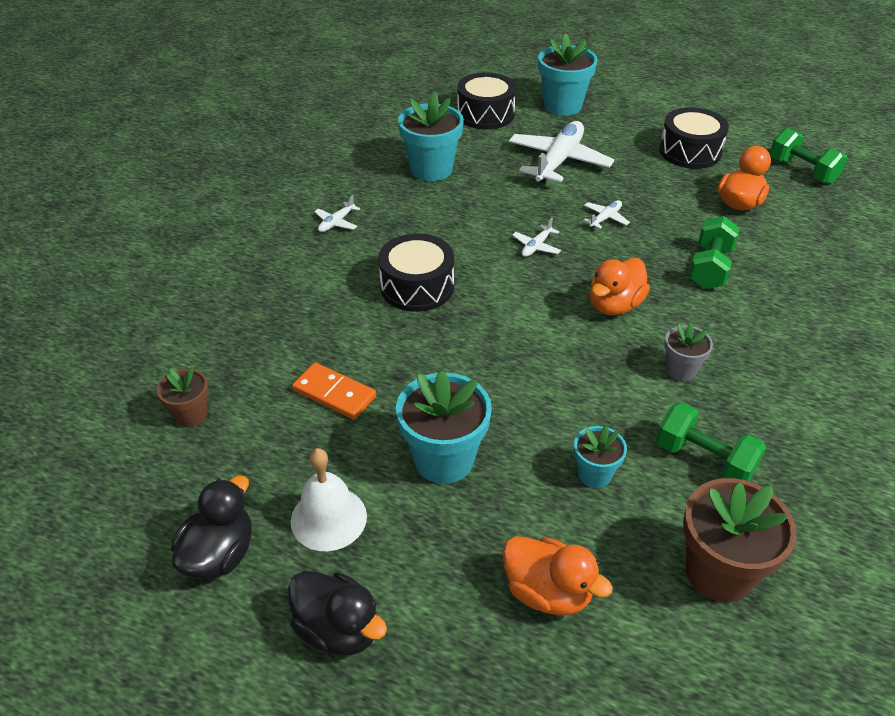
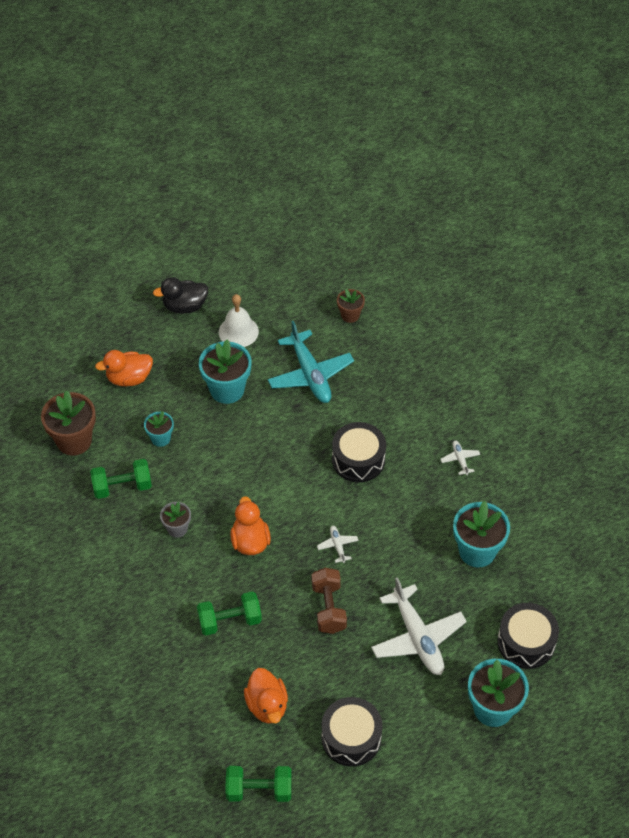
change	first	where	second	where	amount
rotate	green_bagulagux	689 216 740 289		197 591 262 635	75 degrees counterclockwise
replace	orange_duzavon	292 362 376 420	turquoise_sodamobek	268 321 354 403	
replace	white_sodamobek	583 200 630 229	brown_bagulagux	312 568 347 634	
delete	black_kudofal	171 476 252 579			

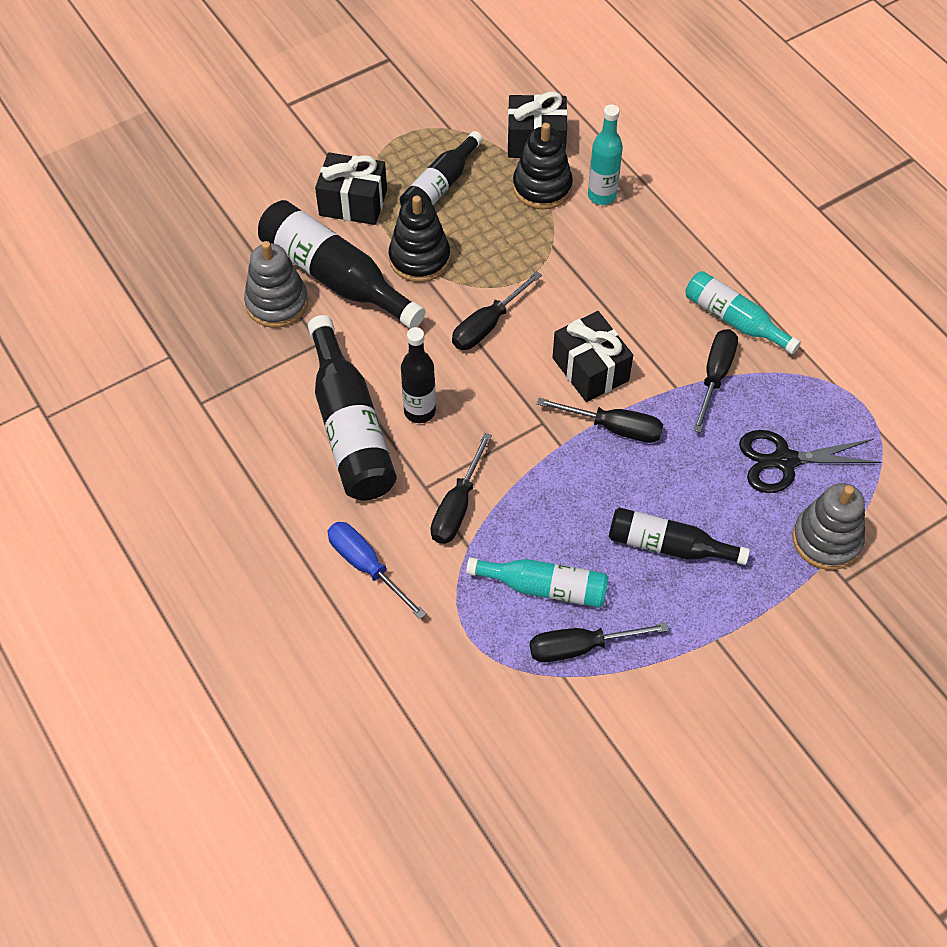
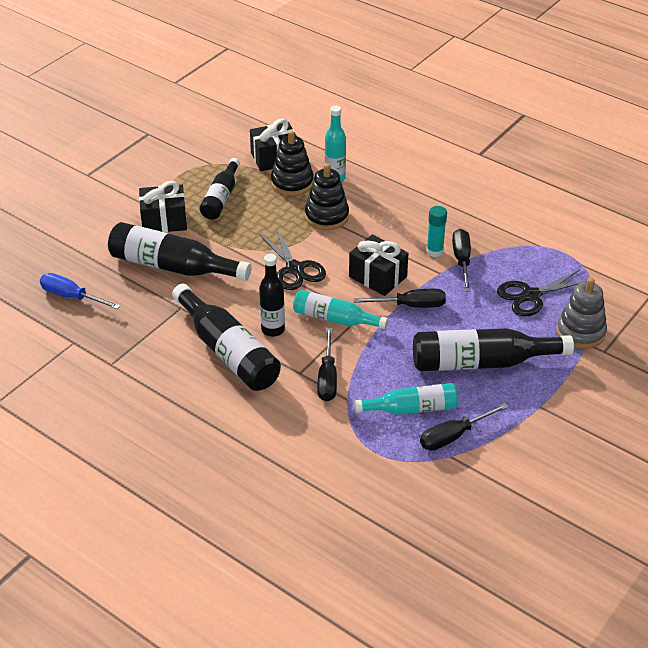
change	first	where	second	where	amount
move	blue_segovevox	328 522 426 619		40 273 120 309	
replace	black_segovevox	452 271 542 350	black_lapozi	259 227 326 290	
move	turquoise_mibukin	685 271 801 355		293 290 388 329	
move	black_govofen	389 195 450 282		305 163 349 230	
resize	black_mibukin	609 507 750 565		413 328 574 371	x1.59
insert			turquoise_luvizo	426 206 447 257	
delete	grey_govofen	244 241 308 328			

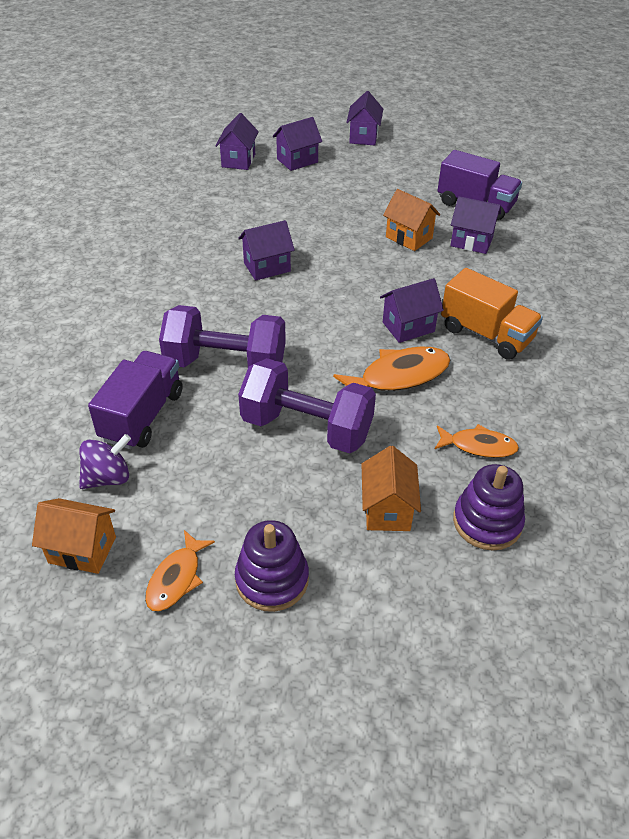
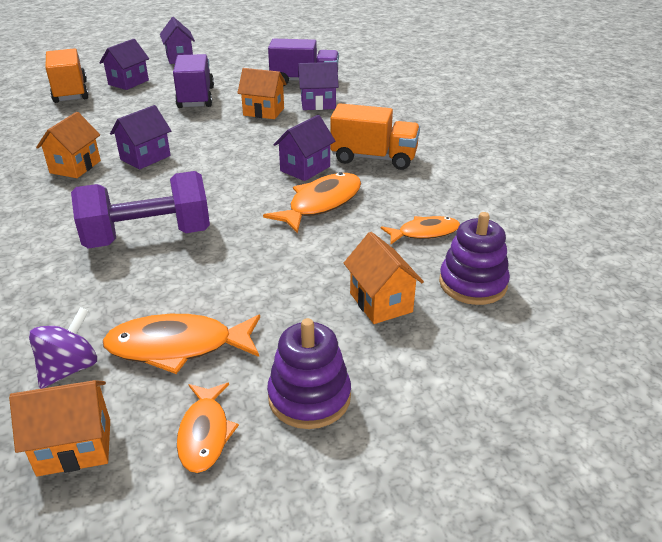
change	first	where	second	where	amount
insert			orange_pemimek	36 112 101 178	
replace	purple_pemimek	215 113 259 170	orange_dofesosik	45 48 89 103	
insert			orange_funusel	103 314 260 374	
move	purple_dofesosik	88 351 182 449		173 54 214 108	
delete	purple_bagulagux	238 358 376 453			

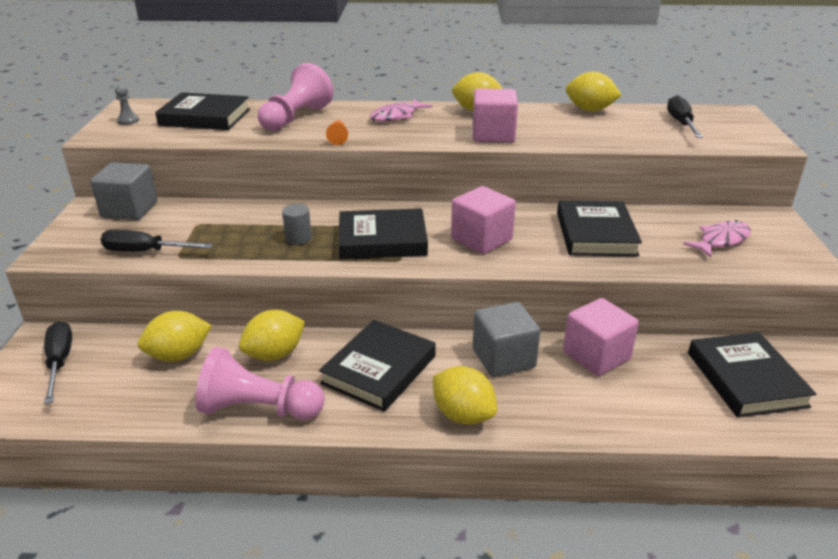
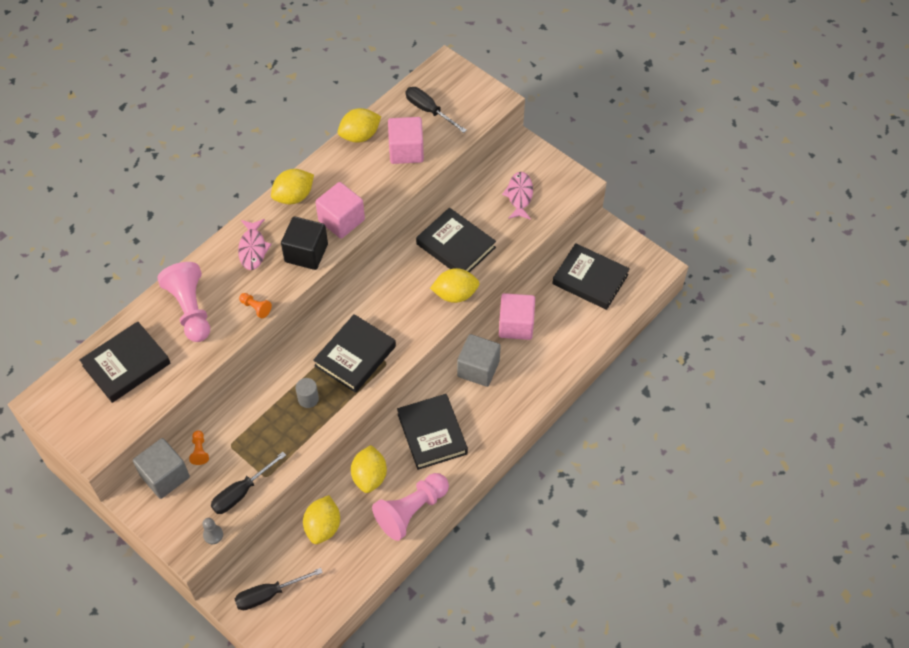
change	first	where	second	where	amount
insert			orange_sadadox	189 431 209 465	
move	grey_sadadox	115 85 139 125		202 518 223 544	
rotate	black_segovevox	44 321 72 404		235 568 323 610	45 degrees counterclockwise
insert			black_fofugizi	281 216 328 270	
move	pink_fofugizi	451 186 516 254		388 117 424 164	
move	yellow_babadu	433 366 497 425		430 268 480 303	

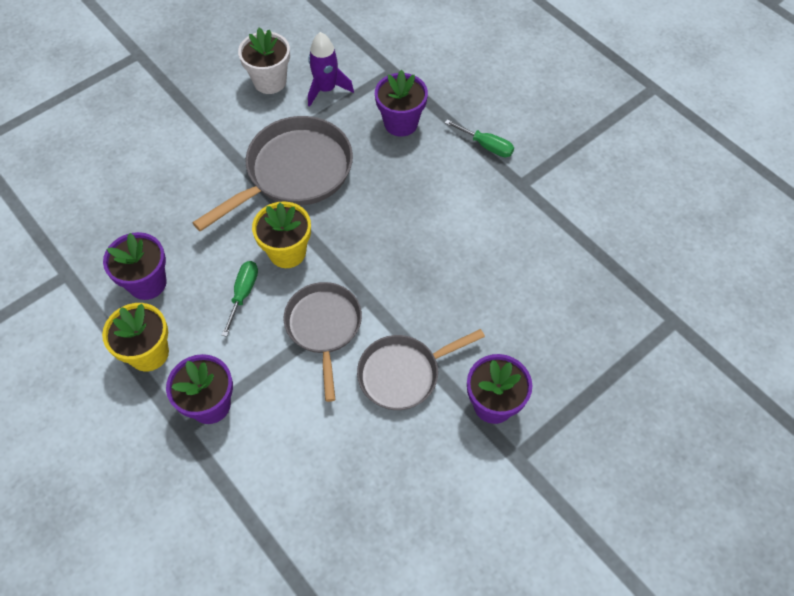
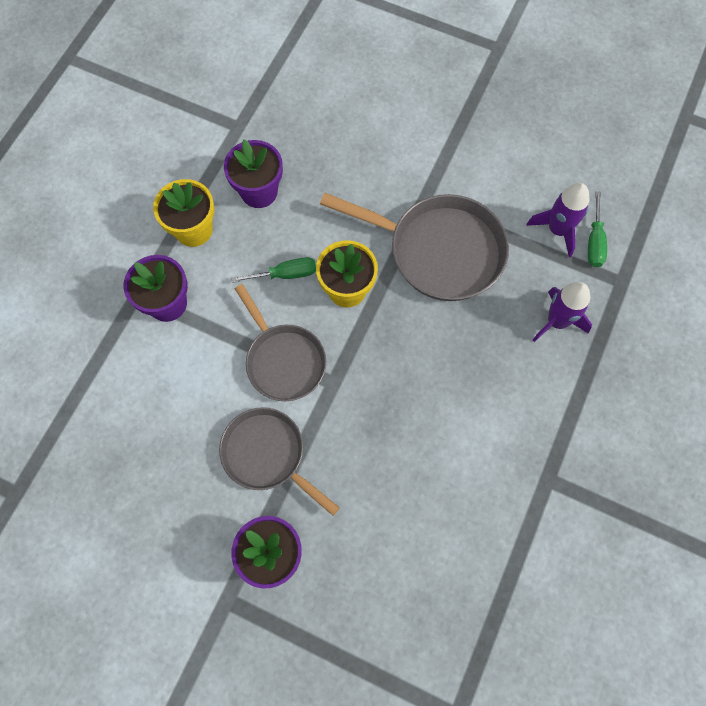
change	first	where	second	where	amount
rotate	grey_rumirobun	283 282 362 402		235 284 326 401	90 degrees clockwise
replace	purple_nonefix	375 70 428 137	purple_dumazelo	533 282 592 342	
move	green_segovevox	445 120 514 157		588 191 607 267	
delete	white_nonefix	238 28 290 94			

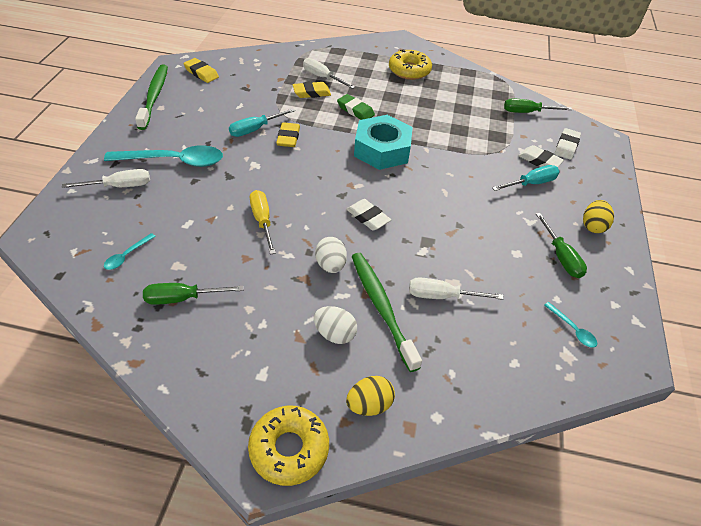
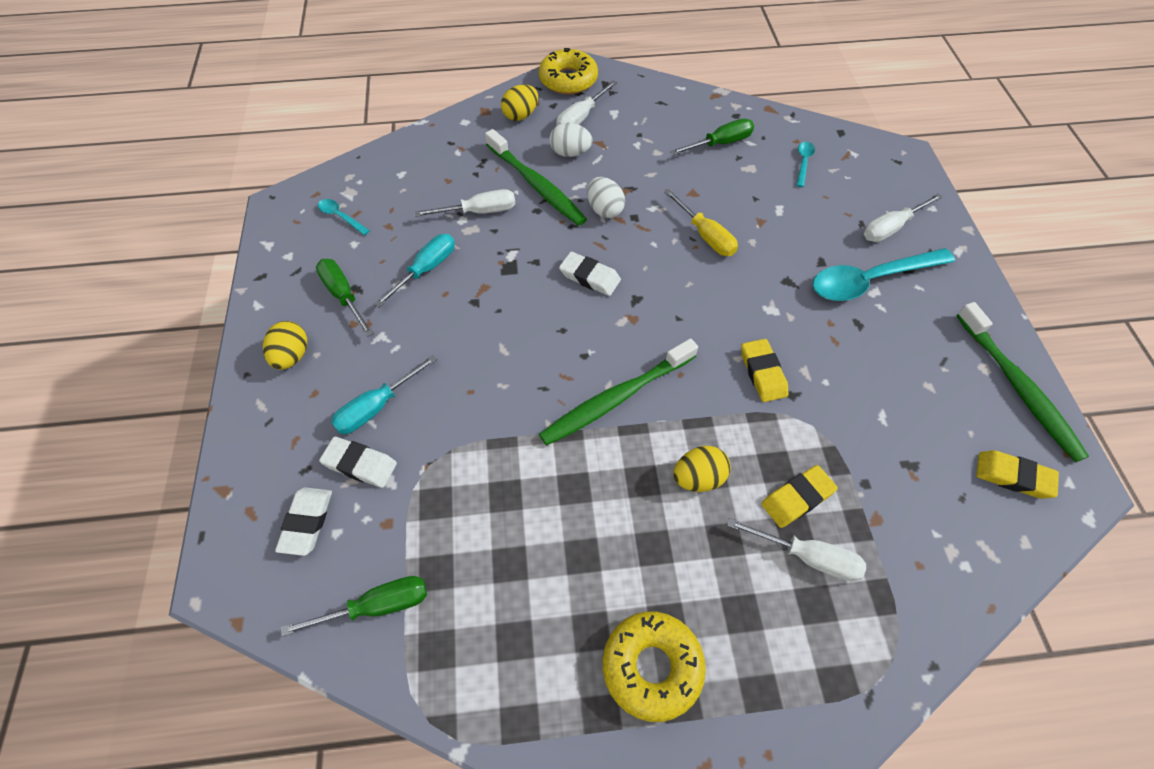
change	first	where	second	where	amount
move	turquoise_segovevox	229 108 295 137		374 234 455 307	
replace	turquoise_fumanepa	354 115 413 170	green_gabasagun	539 338 698 446	
insert			white_segovevox	556 80 617 125	
replace	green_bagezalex	337 94 375 120	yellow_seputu	673 446 731 492	

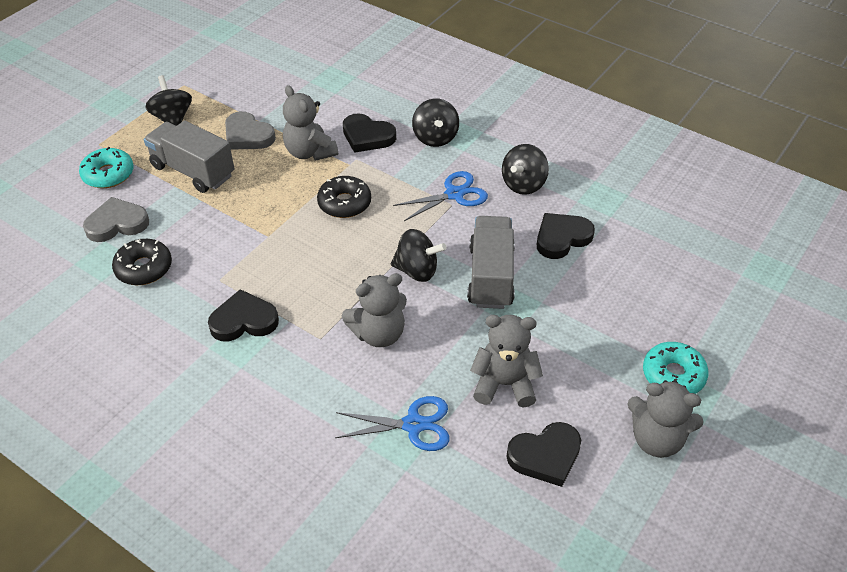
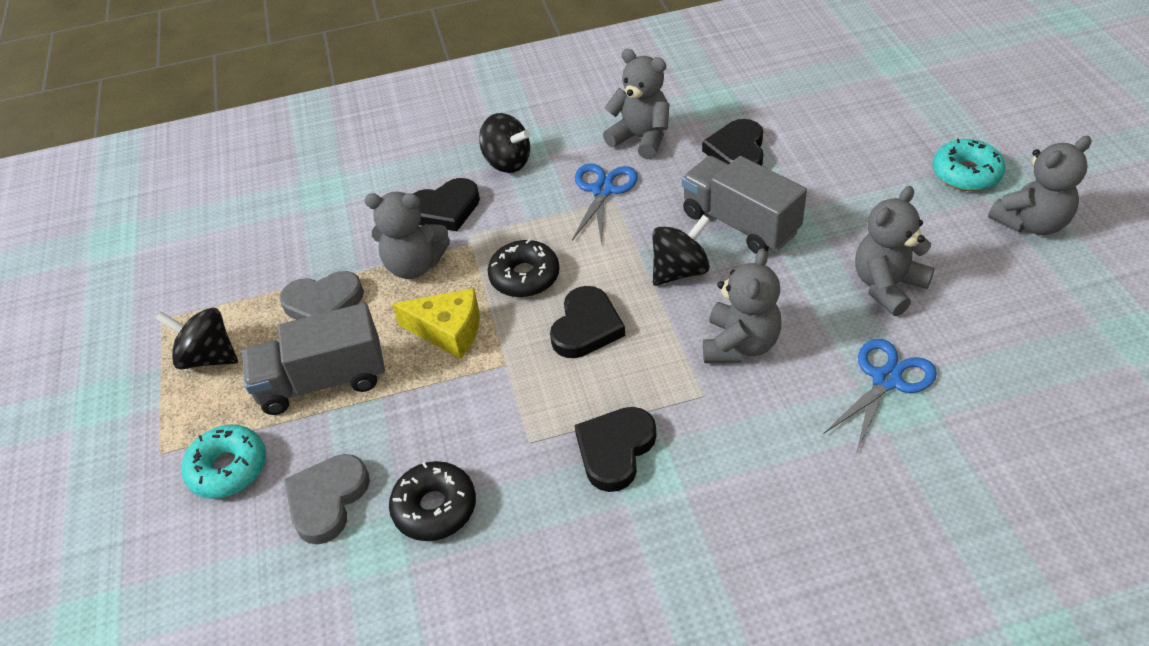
change	first	where	second	where	amount
insert			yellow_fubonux	392 288 480 359	
move	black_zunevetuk	506 422 581 487		550 286 625 358	
replace	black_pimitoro	502 144 549 195	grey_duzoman	603 49 669 159	

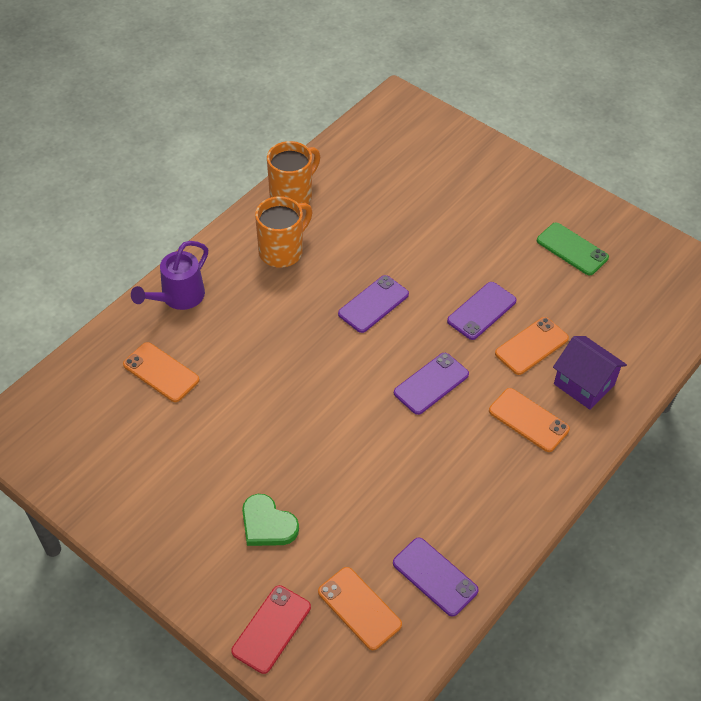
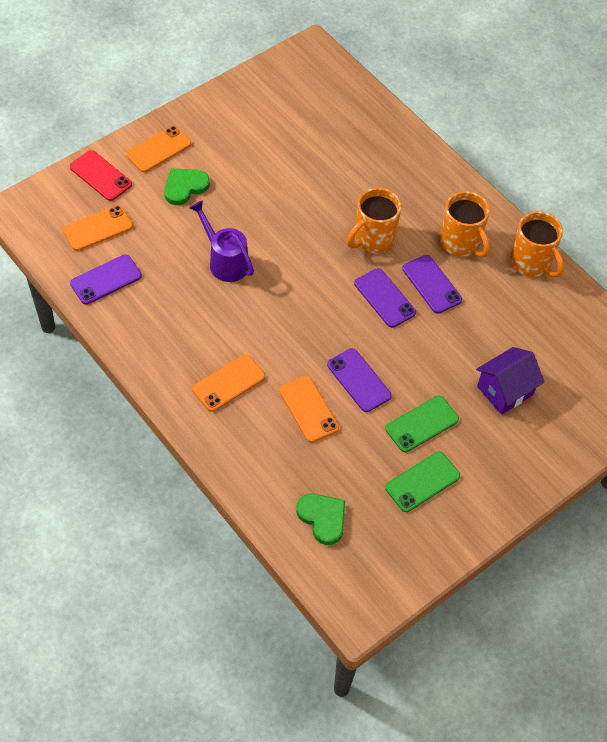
change	first	where	second	where	amount
move	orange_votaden	123 342 199 402		126 126 191 172	
move	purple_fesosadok	131 241 208 310		189 200 254 282	
insert			green_zunevetuk	296 494 345 545	
insert			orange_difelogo	347 188 401 253	
insert			green_votaden	385 396 459 452	
move	purple_votaden	394 353 469 415		402 255 462 314	
move	purple_pemimek	553 336 627 410		476 347 545 415	

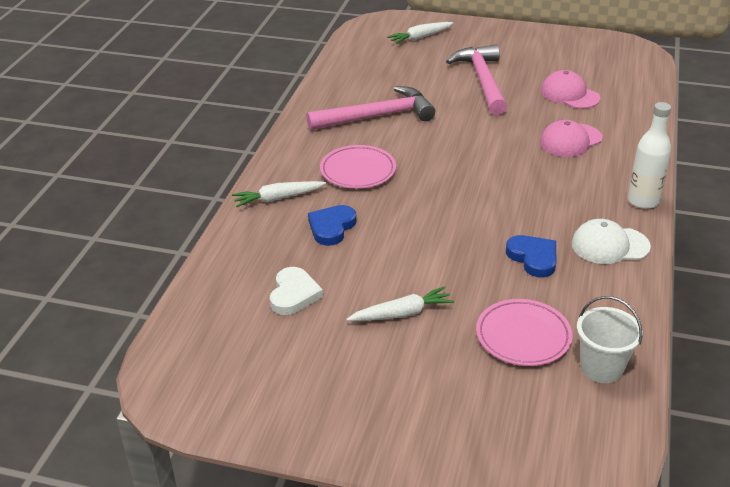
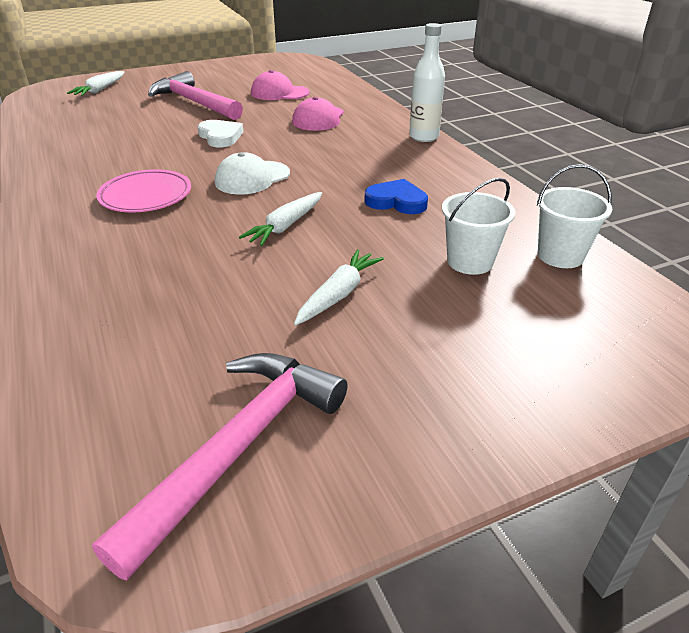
change	first	where	second	where	amount
move	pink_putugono	306 86 435 130		92 353 348 581	
move	white_zunevetuk	270 267 323 315		197 120 244 147	
move	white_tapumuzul	572 219 651 264		215 152 290 195	
move	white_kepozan	232 181 326 207		239 192 322 246	
replace	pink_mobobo	476 299 573 366	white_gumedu	442 178 516 275	
delete	blue_zunevetuk	308 205 357 246			

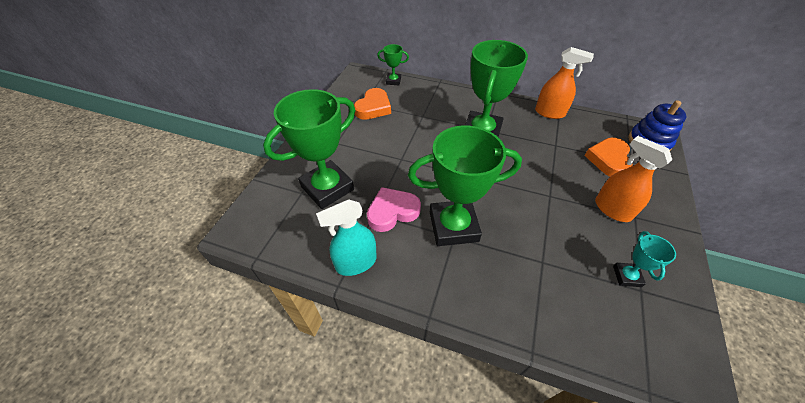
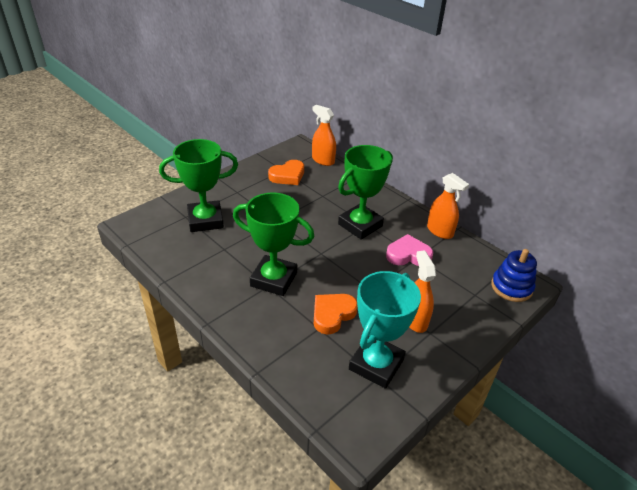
change	first	where	second	where	amount
replace	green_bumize	377 44 409 85	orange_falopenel	312 105 336 166	
move	orange_zunevetuk	585 138 633 177		314 294 358 335	
resize	turquoise_bumize	613 231 676 287		349 271 421 389	x2.15
move	pink_zunevetuk	367 187 421 232		386 234 433 266	
delete	turquoise_falopenel	316 200 377 276			

